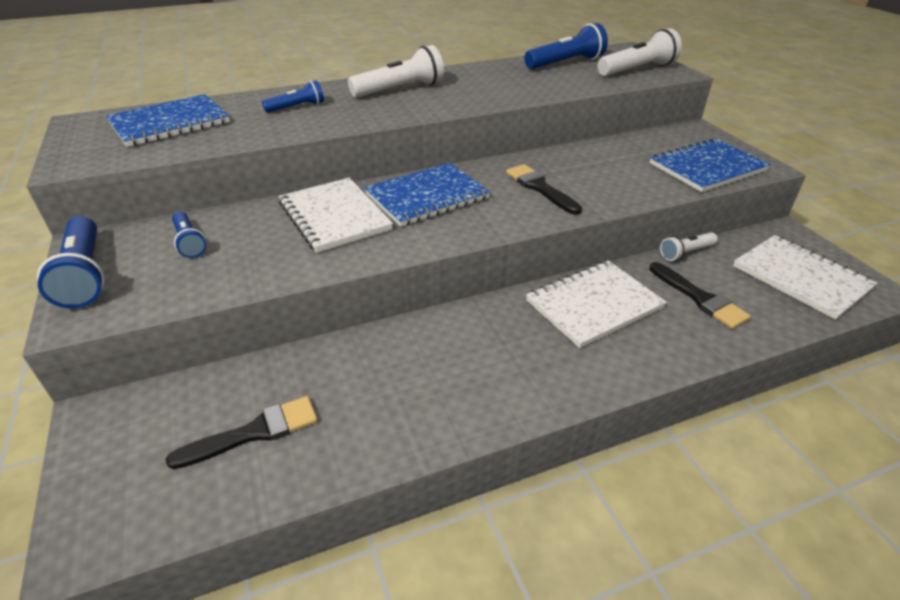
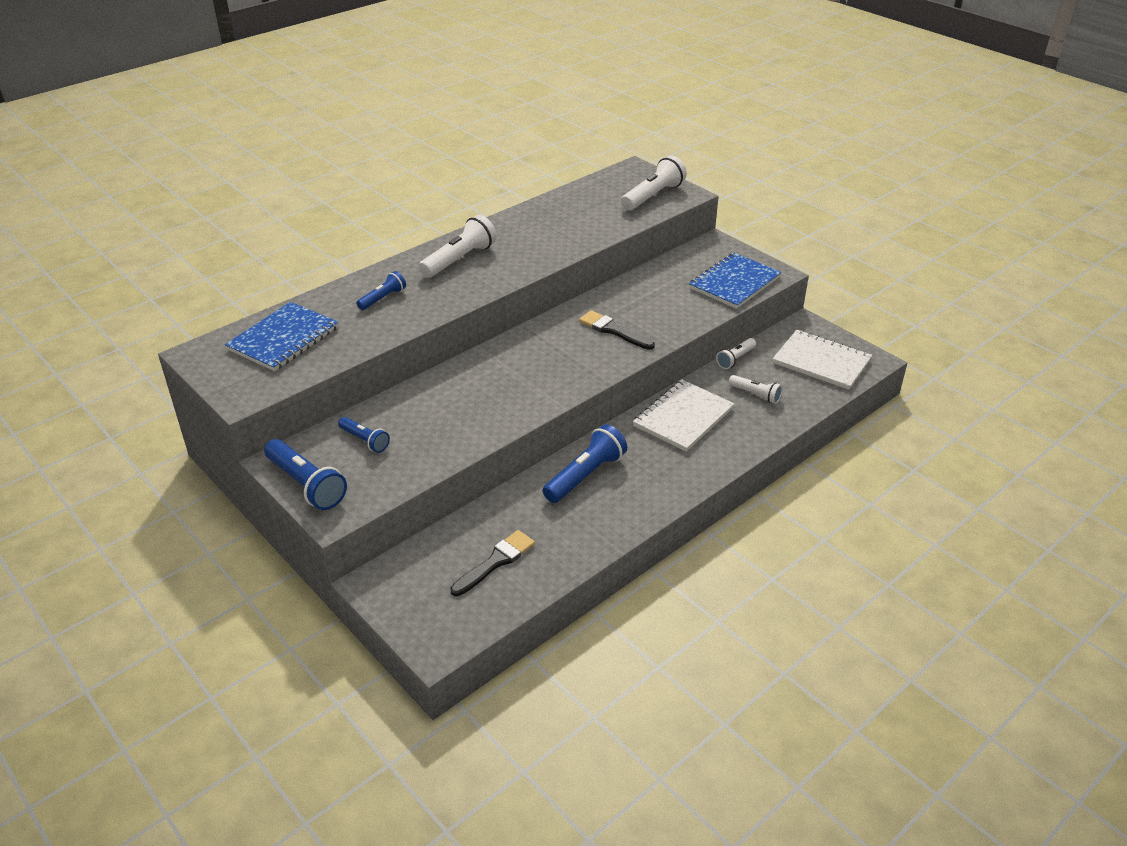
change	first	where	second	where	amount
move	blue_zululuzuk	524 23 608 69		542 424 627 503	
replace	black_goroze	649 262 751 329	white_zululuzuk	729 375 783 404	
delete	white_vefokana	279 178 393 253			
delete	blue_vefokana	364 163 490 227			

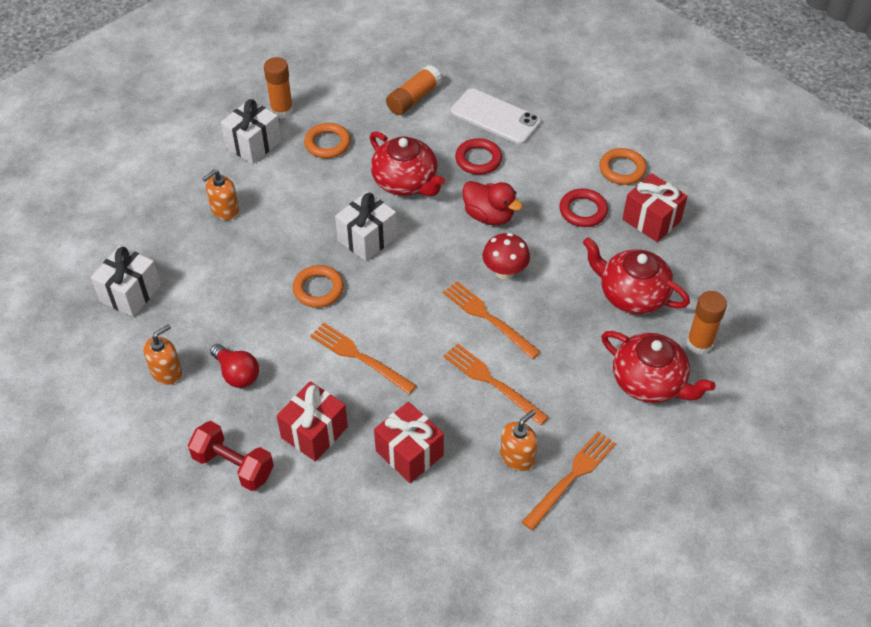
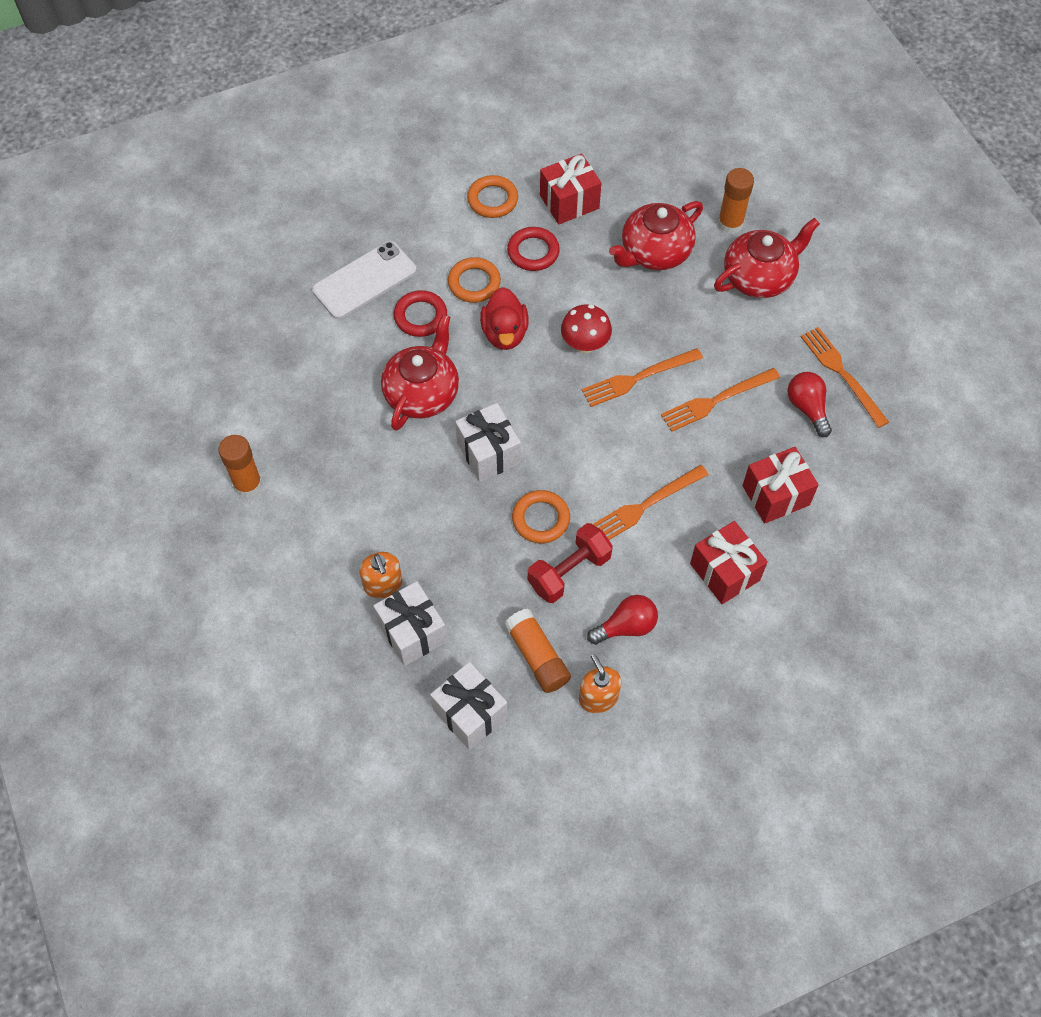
change	first	where	second	where	amount
move	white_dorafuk	220 99 281 164		373 581 447 666	
rotate	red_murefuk	370 131 445 196		381 314 459 431	45 degrees counterclockwise
move	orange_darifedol	304 123 351 158		448 257 501 303	
rotate	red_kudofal	462 181 523 225		480 287 529 350	120 degrees clockwise
move	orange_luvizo	386 65 442 115		504 609 571 693	
move	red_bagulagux	188 421 274 491		528 523 613 603	
replace	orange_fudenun	500 410 538 471	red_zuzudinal	787 372 832 437	

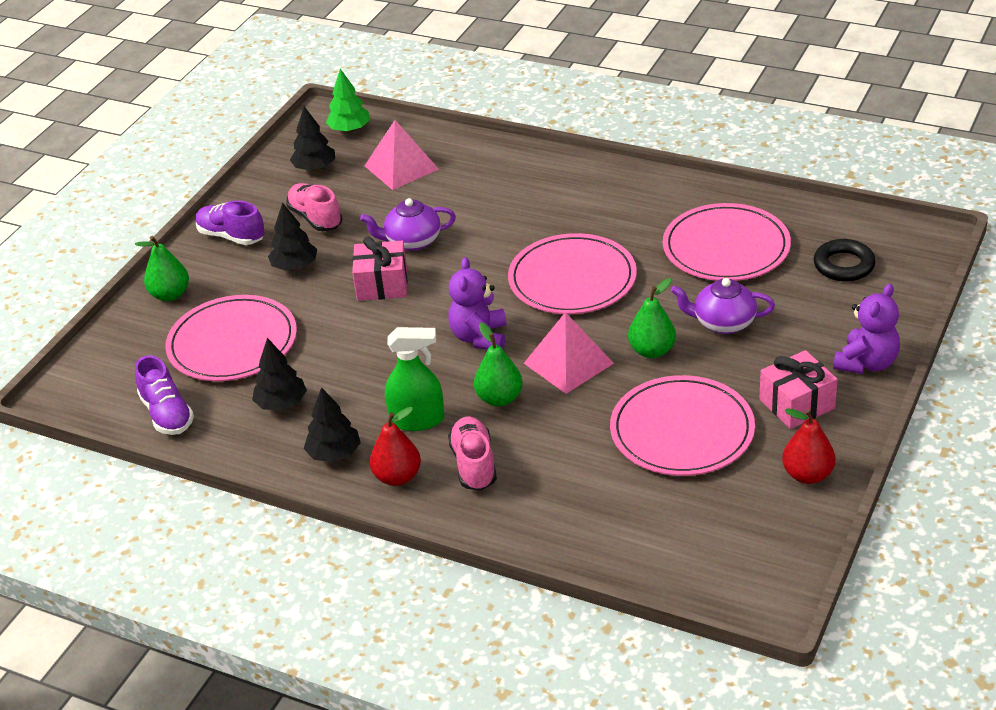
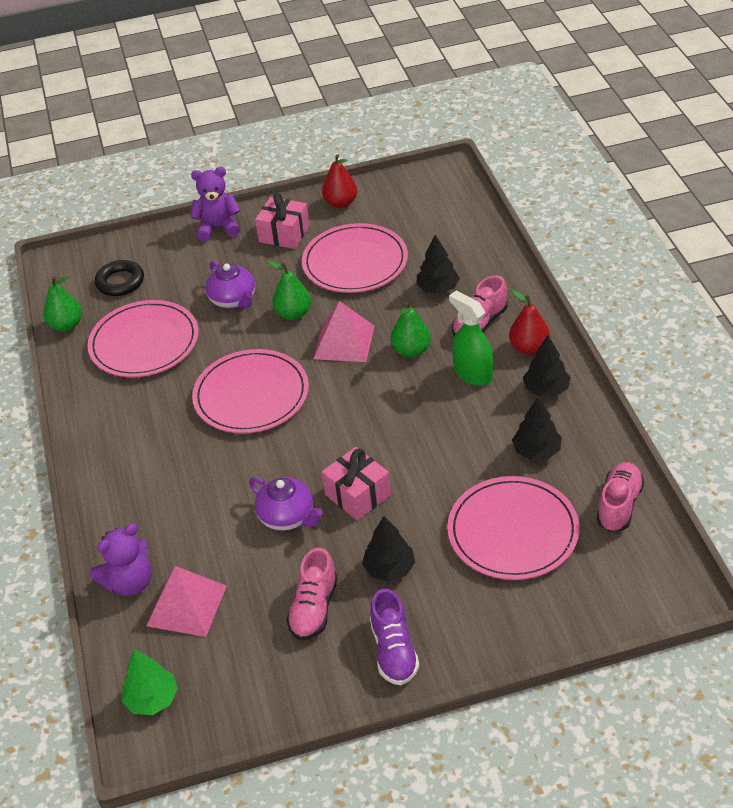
change	first	where	second	where	amount
move	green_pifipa	135 236 189 301		43 276 82 332	
move	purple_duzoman	448 257 506 350		90 523 152 596	
move	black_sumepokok	290 106 335 171		416 235 460 294	
recolor	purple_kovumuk	135 355 194 435	pink_kovumuk	596 462 644 532	

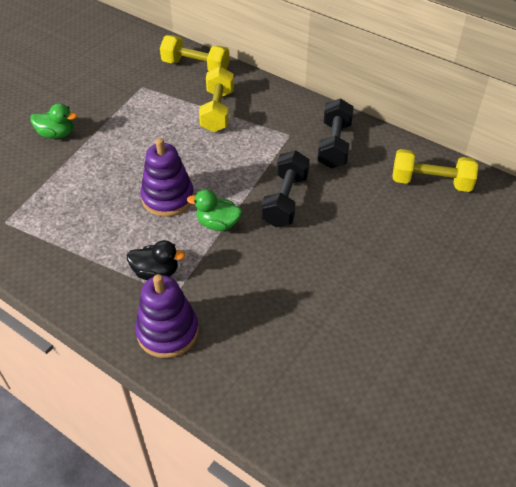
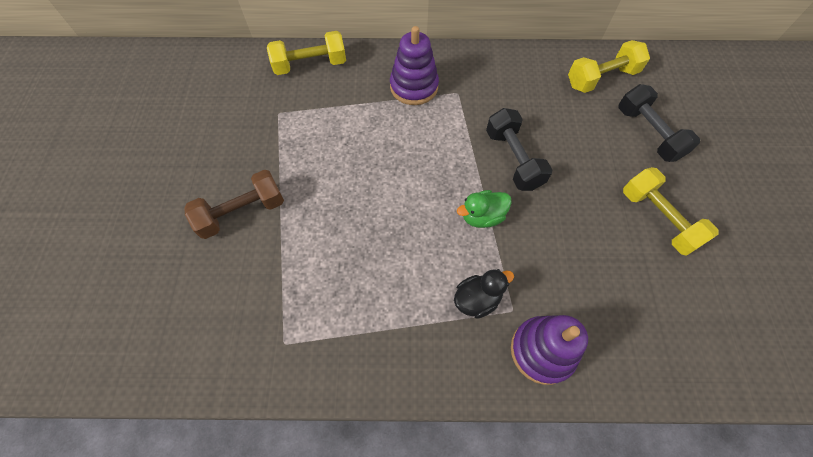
change	first	where	second	where	amount
replace	green_kudofal	30 103 77 139	brown_bagulagux	184 170 284 239	
move	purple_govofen	140 138 194 217		390 26 439 105	
move	black_bagulagux	317 98 354 169		618 84 700 162	
move	yellow_bagulagux	199 66 234 132		623 167 719 256	

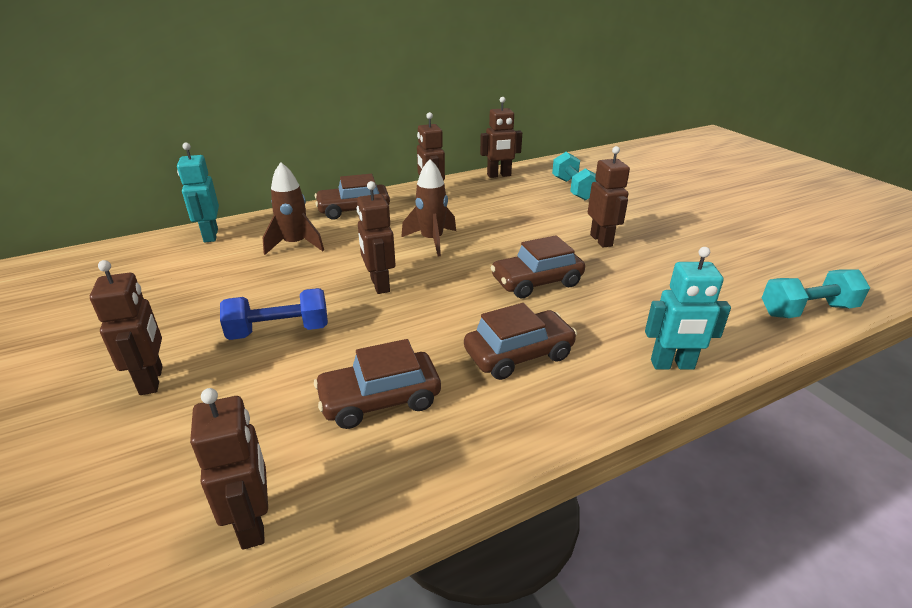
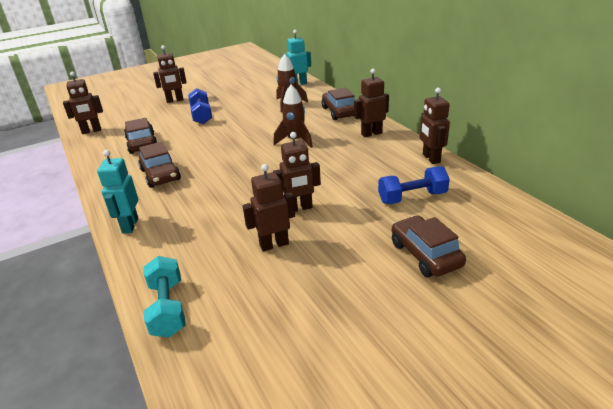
change	first	where	second	where	amount
move	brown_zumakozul	357 181 396 294		243 164 295 252	
recolor	turquoise_bagulagux	552 152 596 201	blue_bagulagux	378 166 450 204	
move	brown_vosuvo	490 235 585 298		392 215 466 277	

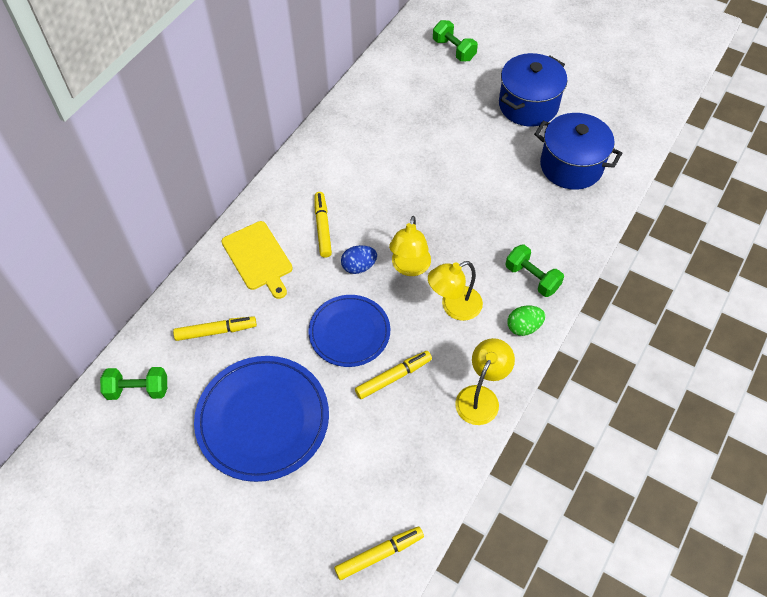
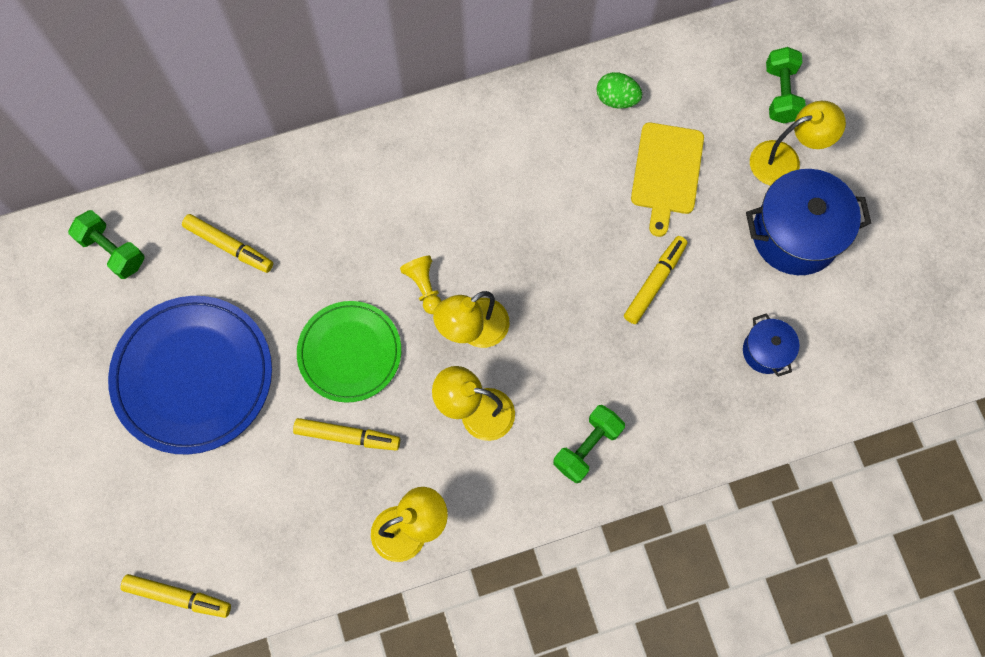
change	first	where	second	where	amount
recolor	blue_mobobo	308 295 390 367	green_mobobo	297 301 401 403	
replace	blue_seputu	341 245 377 274	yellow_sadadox	400 256 441 314	
rotate	green_bagulagux	506 244 564 297		553 405 625 483	45 degrees clockwise
move	green_seputu	507 306 545 336		596 72 642 109	
move	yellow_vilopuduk	314 192 332 258		624 236 688 324	
move	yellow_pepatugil	221 221 293 299		631 122 704 237	
resize	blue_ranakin	534 113 622 190		743 313 799 377	x0.52
insert			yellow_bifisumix	750 101 846 186	

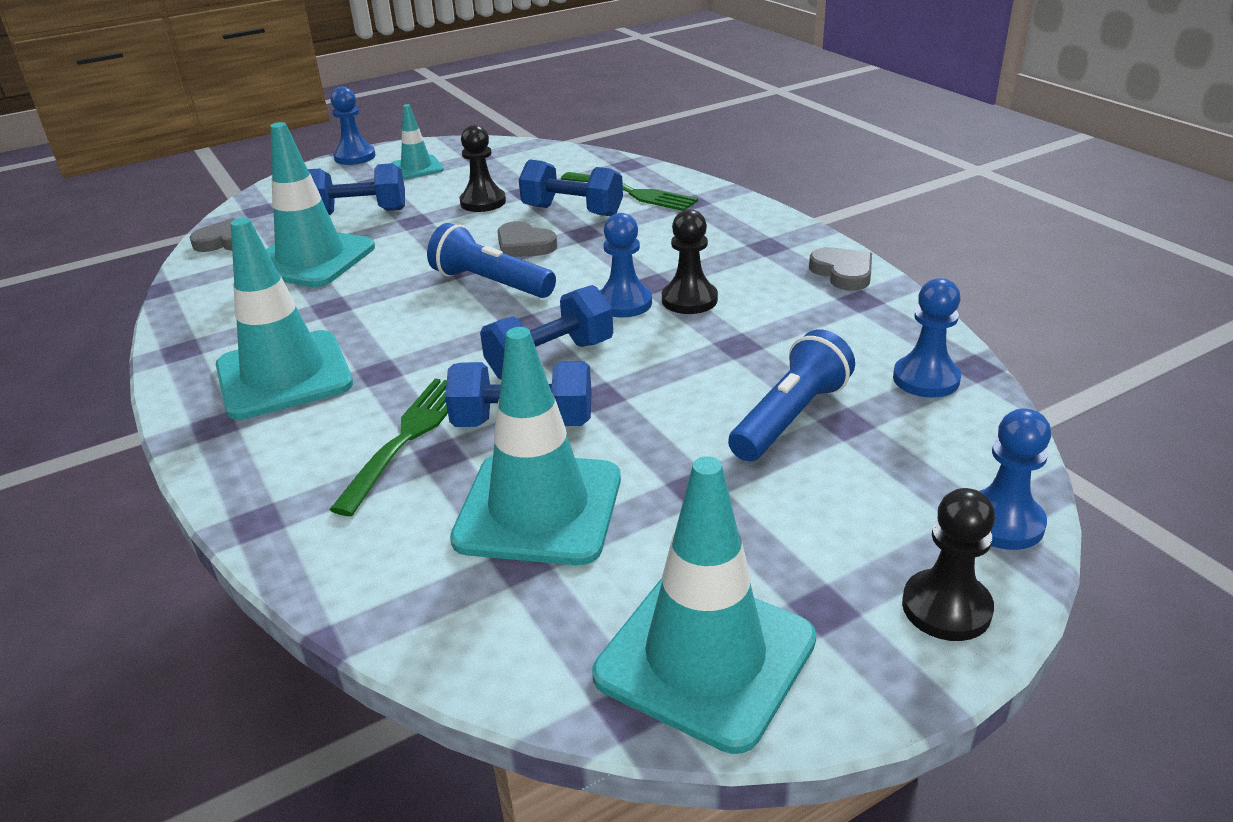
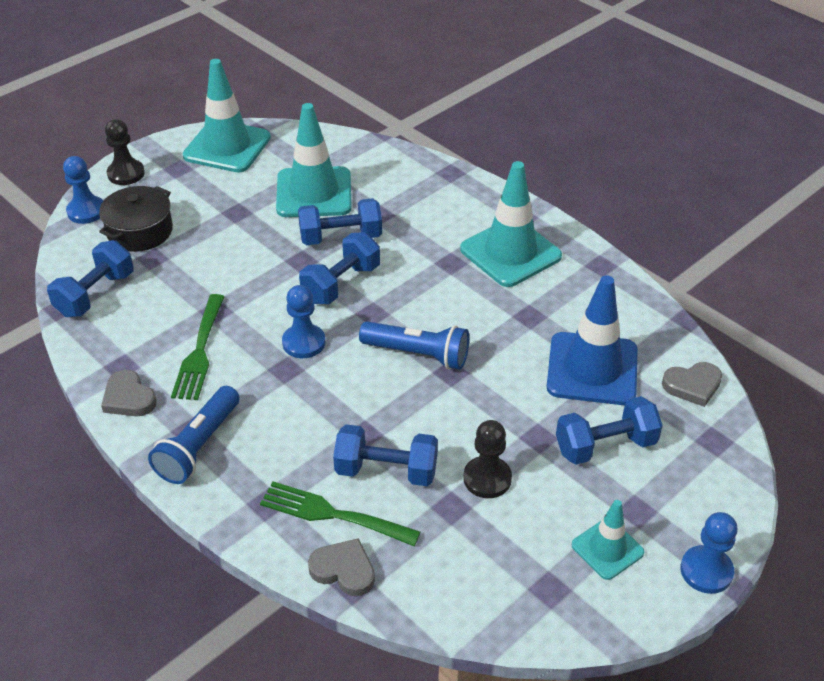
change	first	where	second	where	amount
replace	blue_sadadox	893 278 961 397	blue_bagulagux	47 240 134 317	
insert			black_ranakin	99 186 173 252	
move	blue_zululuzuk	728 329 855 462		148 386 240 484	
move	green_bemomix	329 379 448 516		171 294 225 400	
move	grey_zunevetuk	497 221 557 257		308 538 375 596	
recolor	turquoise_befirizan	266 122 375 287	blue_befirizan	547 275 638 405	
delete	black_sadadox	662 209 718 314			

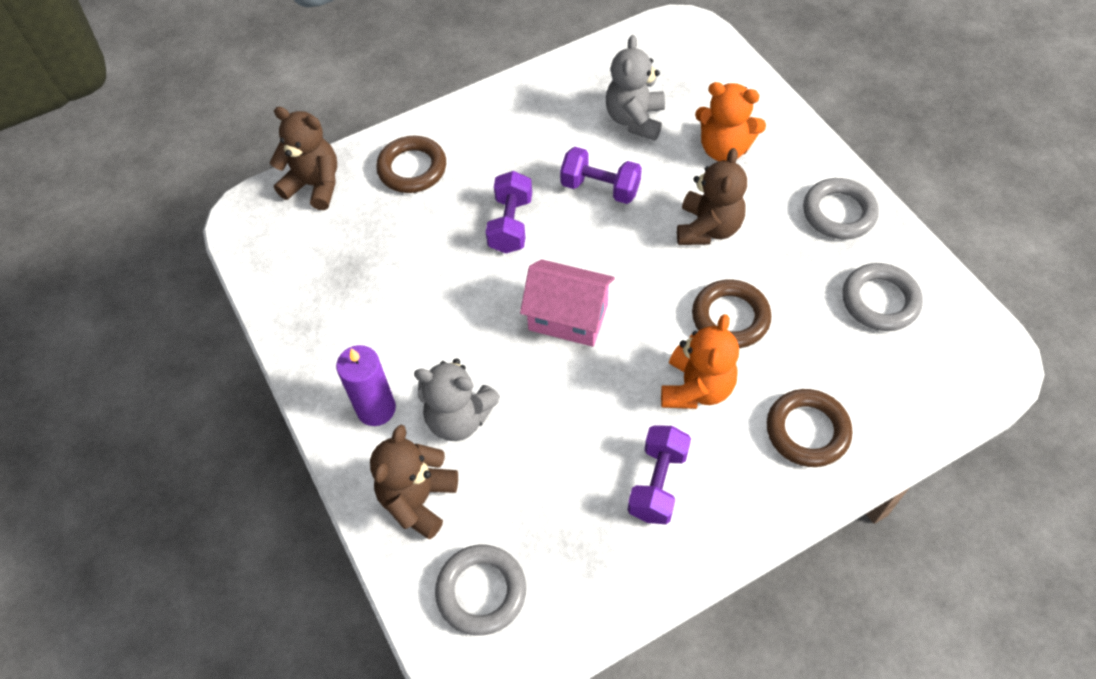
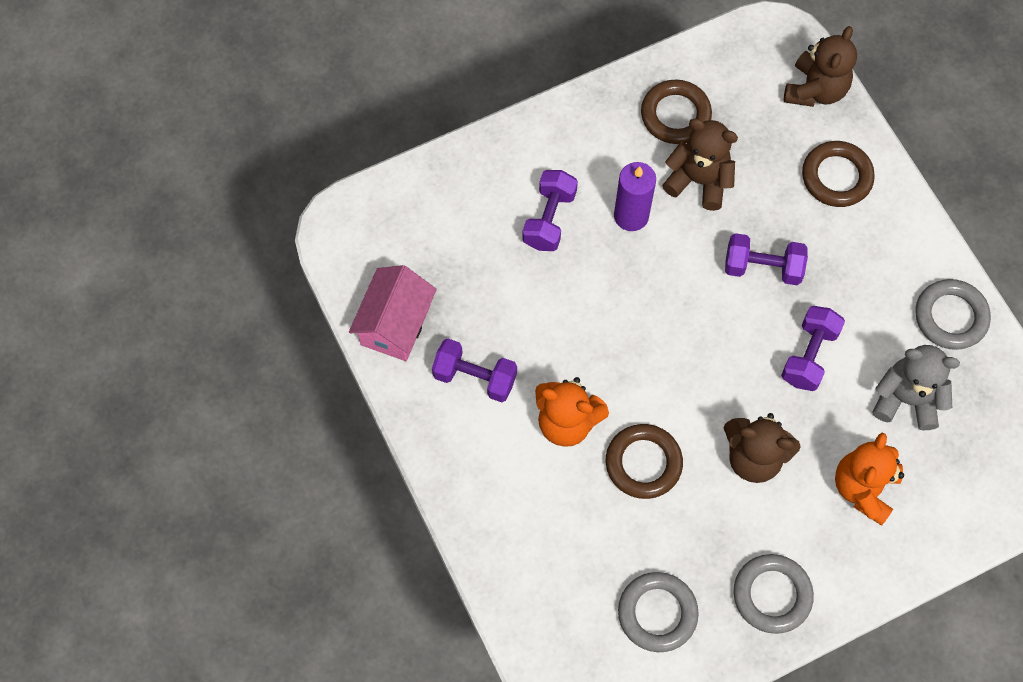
change	first	where	second	where	amount
move	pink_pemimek	520 259 615 347		349 265 437 361	
replace	grey_duzoman	414 358 500 441	purple_bagulagux	522 170 578 251	
move	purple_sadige	336 345 396 426		614 162 656 231	
move	brown_darifedol	767 389 853 467		641 80 712 144	
move	brown_duzoman	370 425 458 539		662 119 738 211	
move	grey_darifedol	435 545 526 636		916 279 991 350	

